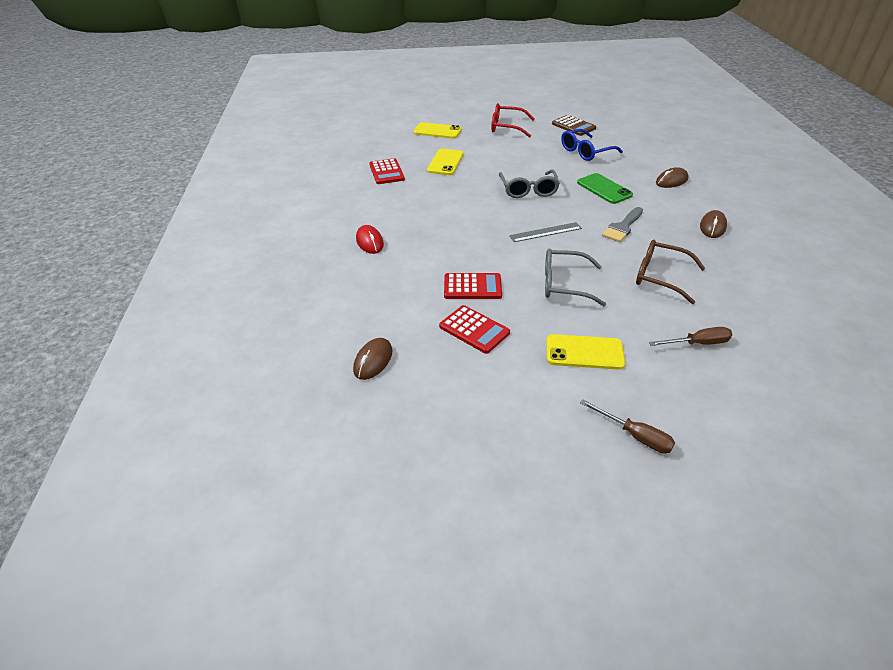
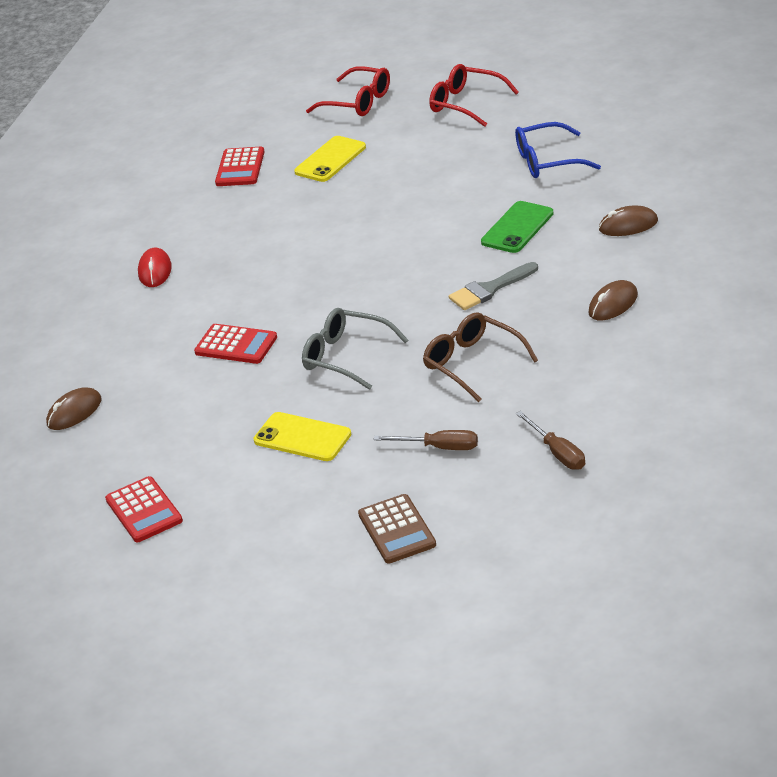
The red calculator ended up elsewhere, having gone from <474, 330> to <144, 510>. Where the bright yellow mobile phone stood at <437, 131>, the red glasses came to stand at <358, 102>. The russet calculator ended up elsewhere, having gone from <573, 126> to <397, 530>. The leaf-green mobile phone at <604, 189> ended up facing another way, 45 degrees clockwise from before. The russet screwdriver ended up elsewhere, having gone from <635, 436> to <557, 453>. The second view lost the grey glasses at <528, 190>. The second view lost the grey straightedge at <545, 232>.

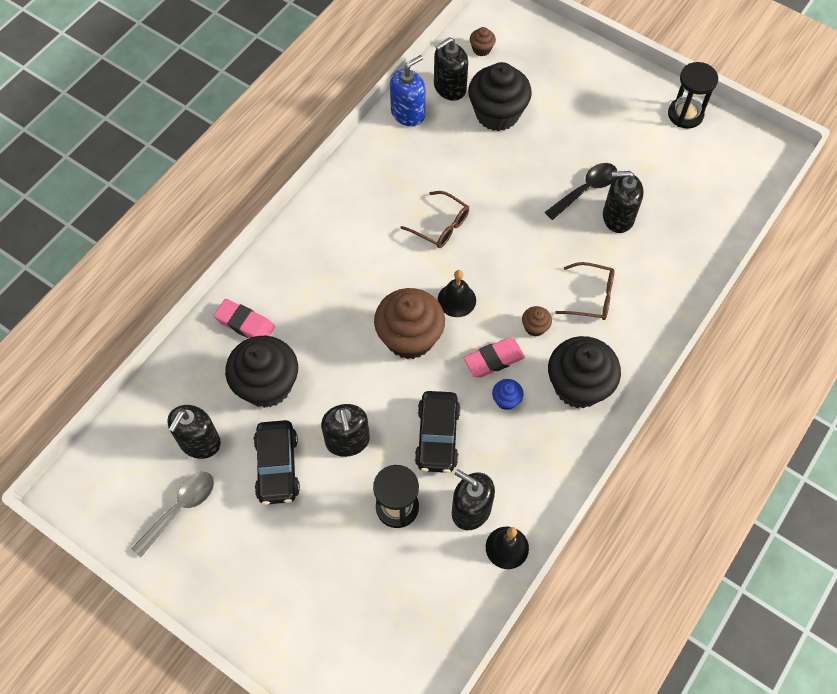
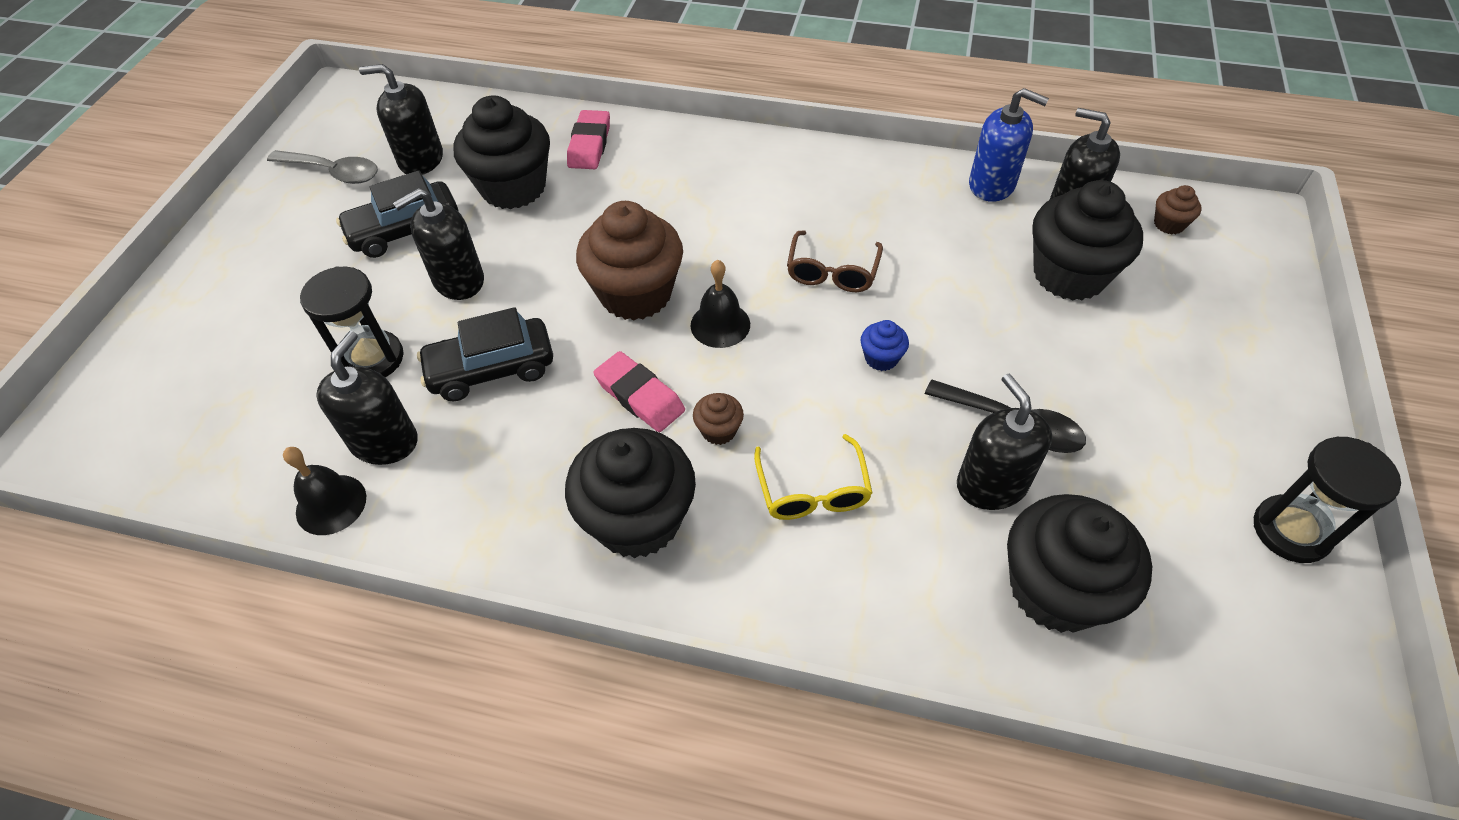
What was the russet glasses at <590, 296> turned into the bright yellow glasses at <812, 489>. The royal blue fairy cake ended up elsewhere, having gone from <506, 400> to <881, 358>. The second view gained the ebony fairy cake at <1056, 589>.

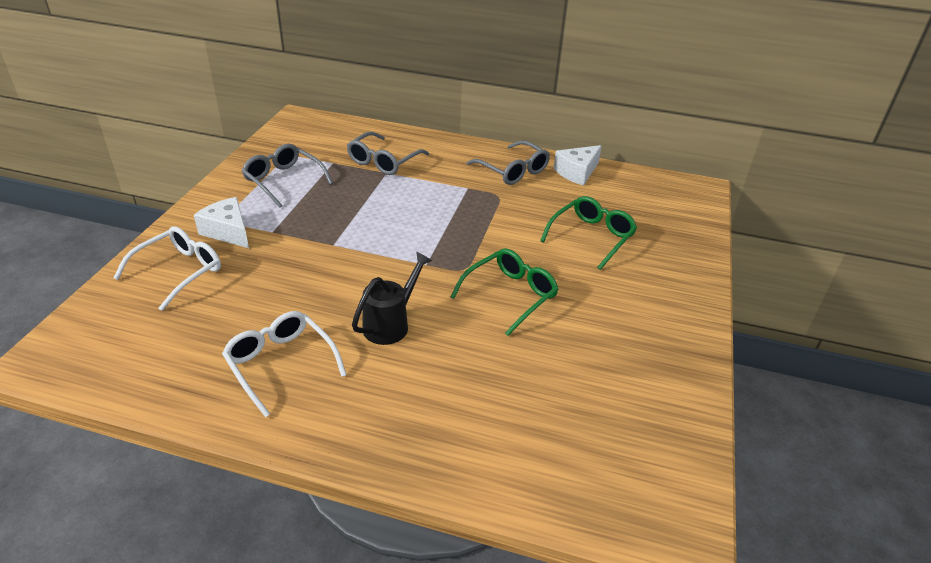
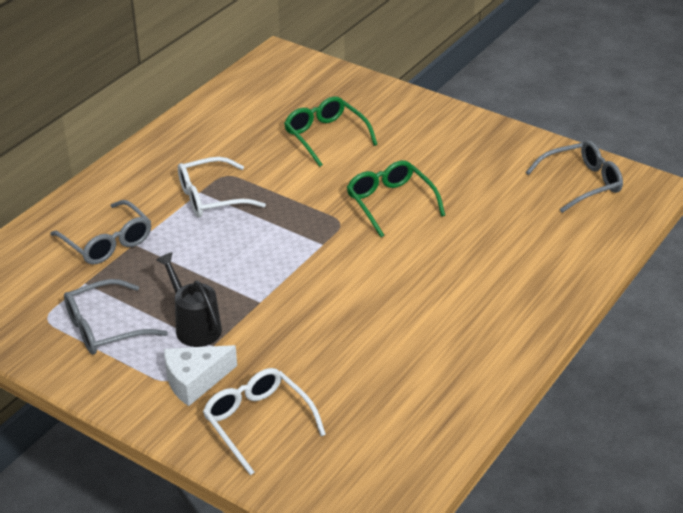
The ebony watering pot ended up elsewhere, having gone from <390, 324> to <194, 326>. The pure white glasses ended up elsewhere, having gone from <280, 364> to <211, 197>. The grey glasses ended up elsewhere, having gone from <513, 171> to <581, 183>. The second view lost the pure white cheese at <577, 172>.

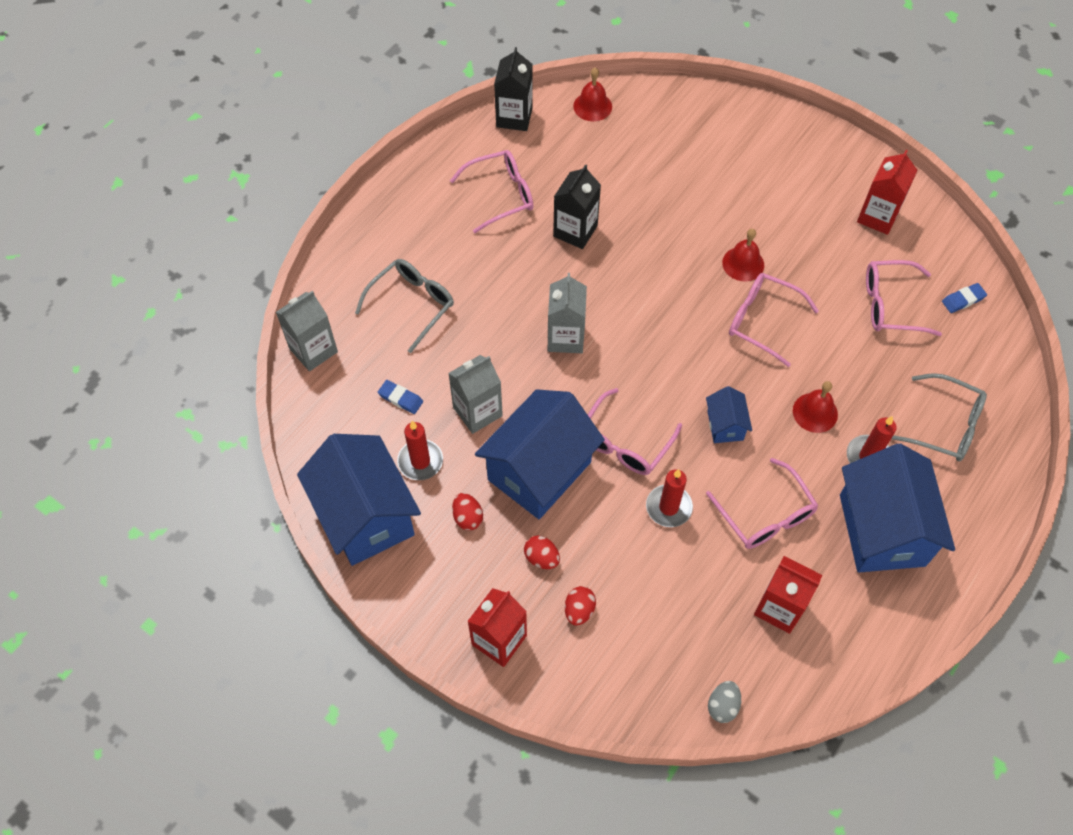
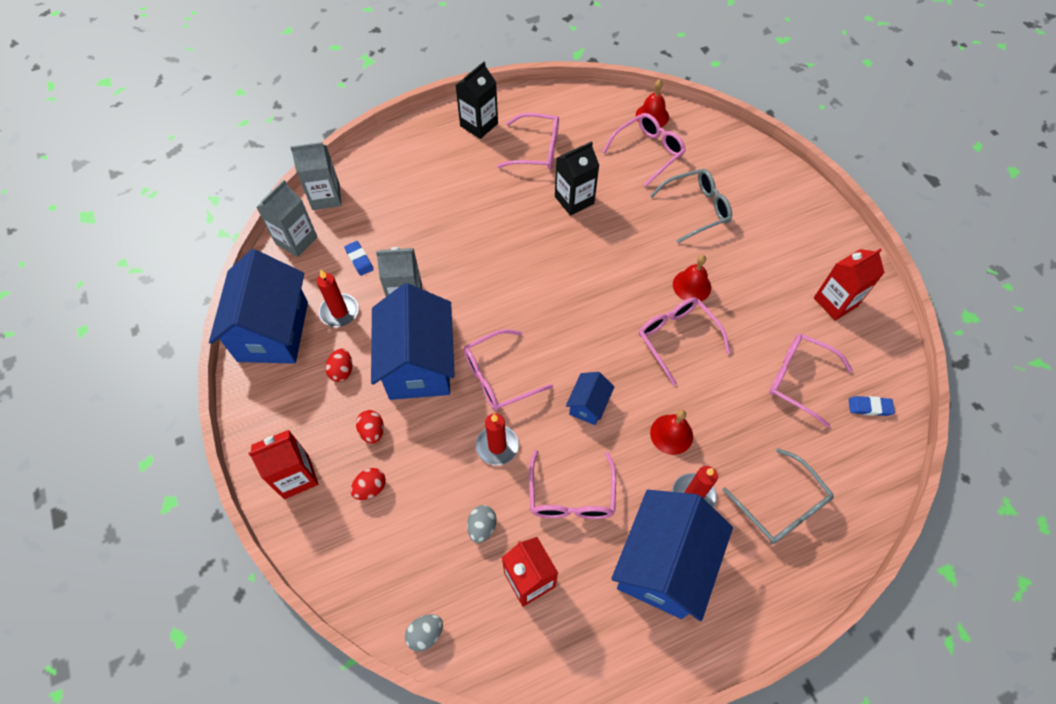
The grey juice carton ended up elsewhere, having gone from <565, 337> to <296, 240>. The royal blue toy house at <539, 471> ended up facing another way, 75 degrees counterclockwise from before. The ebony juice carton ended up elsewhere, having gone from <514, 117> to <479, 125>. The second view gained the grey toy egg at <482, 527>. The second view gained the pink glasses at <648, 152>. The grey glasses ended up elsewhere, having gone from <412, 305> to <696, 209>.

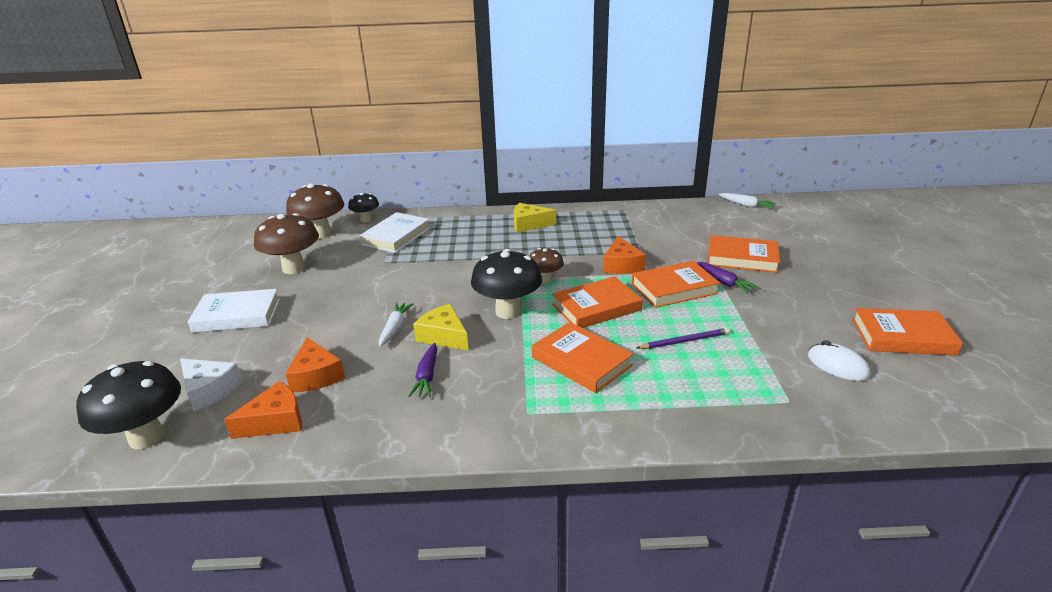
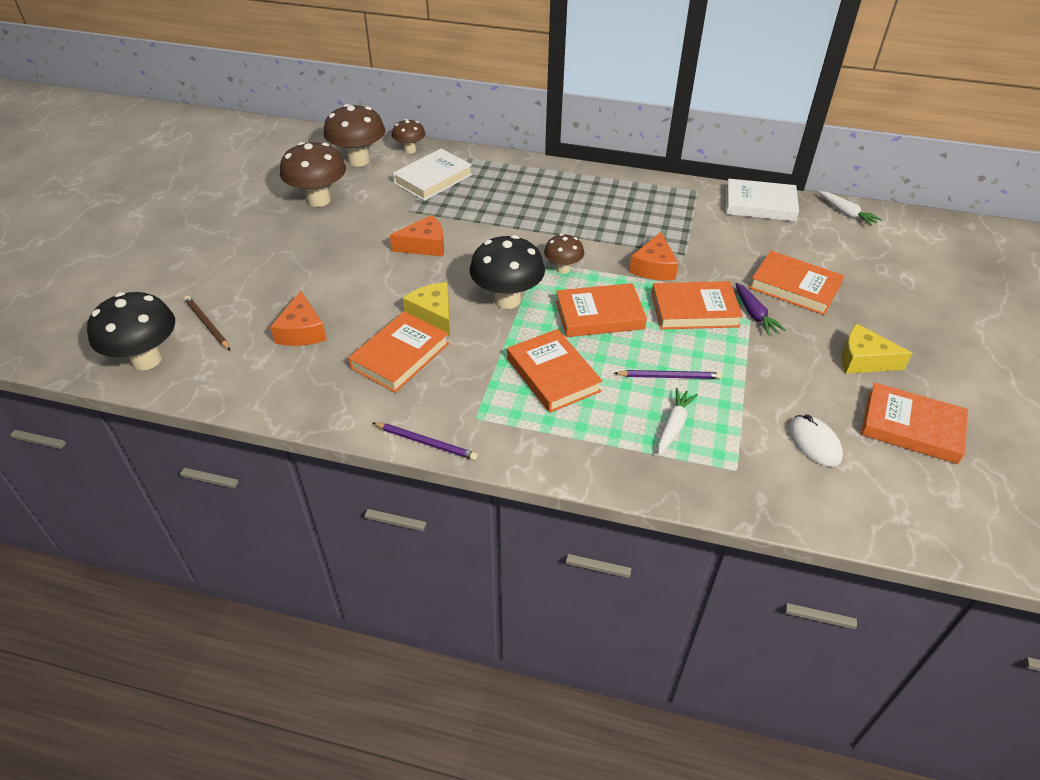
Where the pure white cheese stood at <209, 390>, the russet pencil came to stand at <207, 324>. Where the violet carrot stood at <427, 376>, the bright orange hardback came to stand at <400, 356>. The second view gained the violet pencil at <426, 442>. The bright orange cheese ended up elsewhere, having gone from <275, 421> to <424, 245>. What was the ebony mushroom at <366, 220> turned into the russet mushroom at <410, 150>. The pure white carrot ended up elsewhere, having gone from <395, 328> to <673, 425>. The pure white hardback ended up elsewhere, having gone from <237, 315> to <760, 205>. The bright yellow cheese ended up elsewhere, having gone from <529, 224> to <863, 360>.

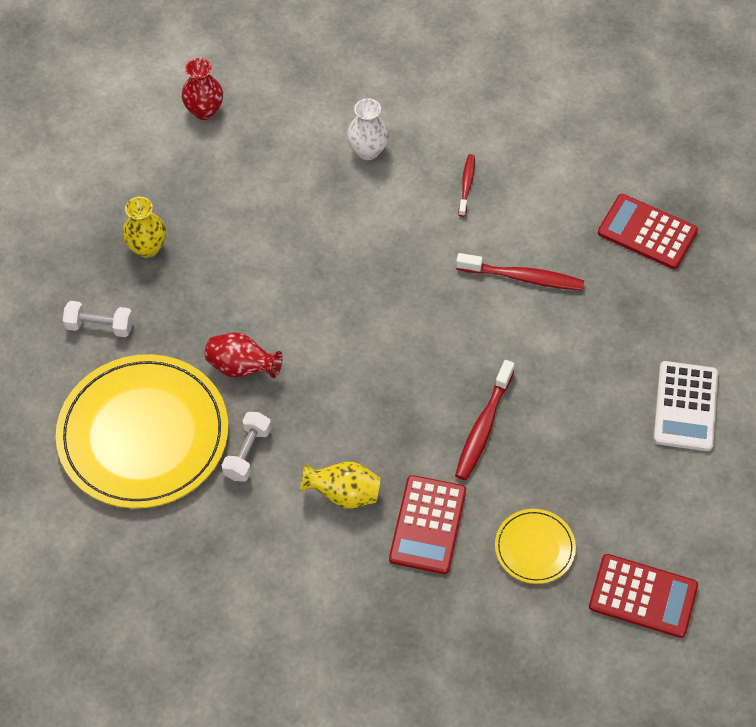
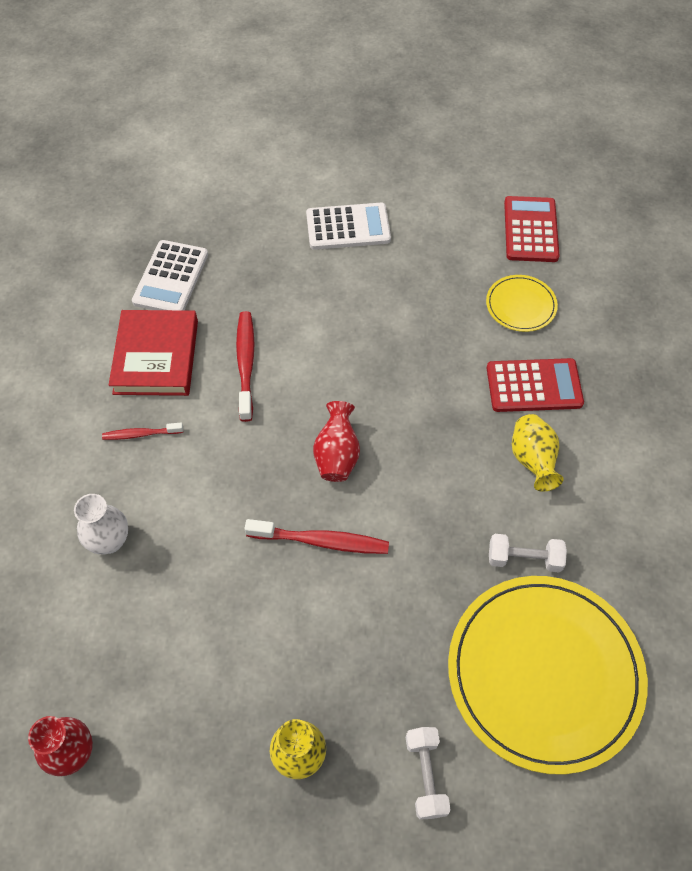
The second view gained the red hardback at <156, 357>. What was the red calculator at <647, 232> turned into the pure white calculator at <171, 278>. The red toothbrush ended up elsewhere, having gone from <483, 427> to <321, 541>. The red vase ended up elsewhere, having gone from <242, 367> to <337, 455>.

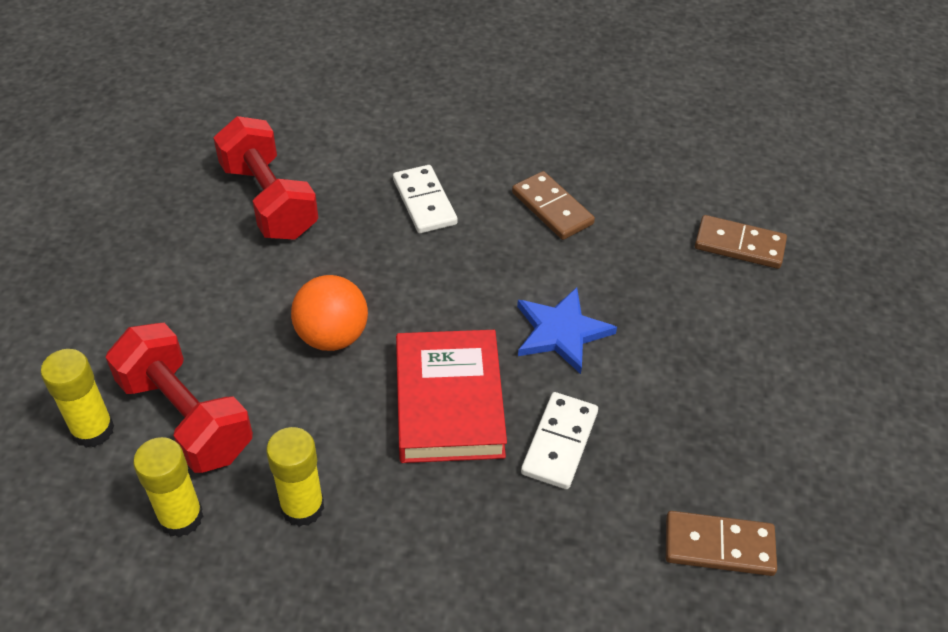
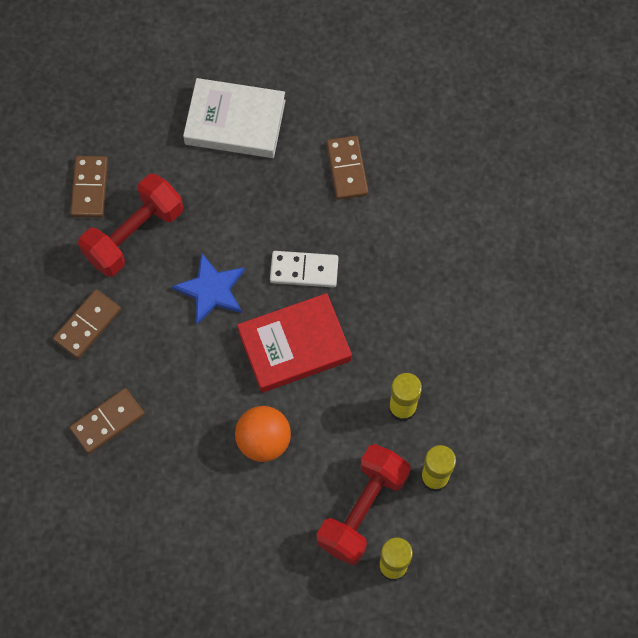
What was the pure white domino tile at <424, 202> turned into the russet domino tile at <107, 421>. The red dumbbell ended up elsewhere, having gone from <269, 201> to <134, 235>. The second view gained the pure white hardback at <235, 122>.

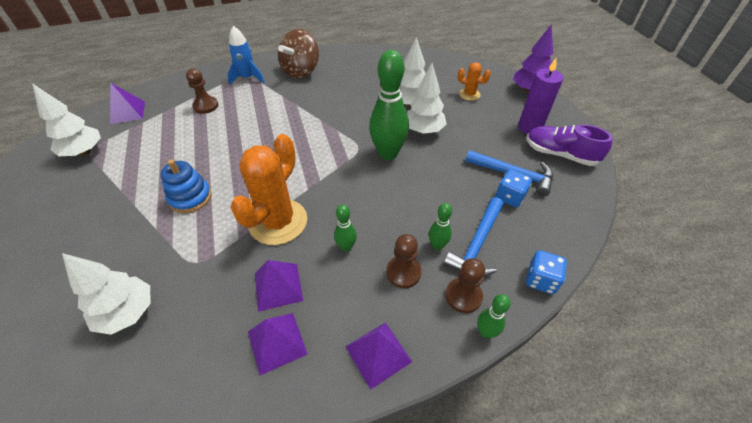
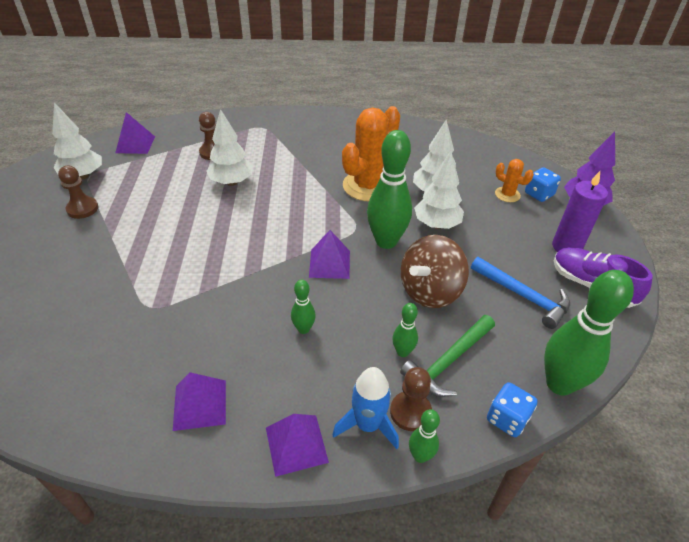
The russet game pawn ended up elsewhere, having gone from <403, 272> to <82, 209>. The pure white toy tree ended up elsewhere, having gone from <128, 313> to <231, 182>. The violet pyramid shape ended up elsewhere, having gone from <278, 287> to <329, 264>. The royal blue spaceship ended up elsewhere, having gone from <248, 78> to <368, 425>. The bright orange cactus ended up elsewhere, having gone from <278, 222> to <368, 186>. What was the royal blue carpenter's hammer at <477, 244> turned into the leaf-green carpenter's hammer at <448, 361>. The russet whirligig ended up elsewhere, having gone from <301, 71> to <430, 291>. The royal blue dice ended up elsewhere, having gone from <509, 197> to <539, 194>. The second view gained the leaf-green bowling pin at <559, 384>. The second view lost the royal blue stacking toy at <190, 198>.

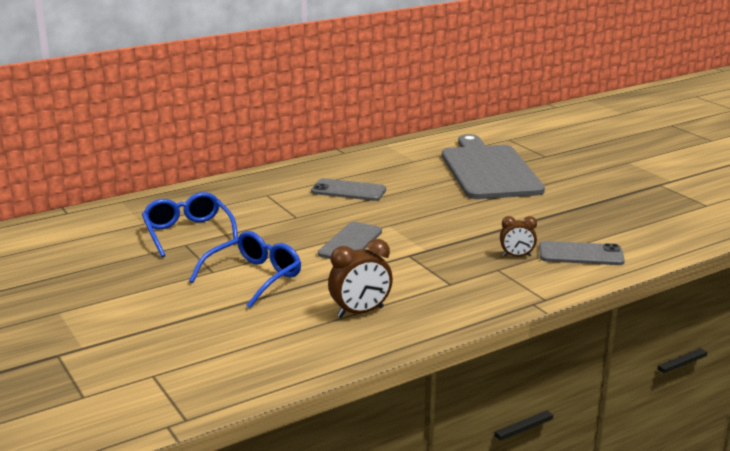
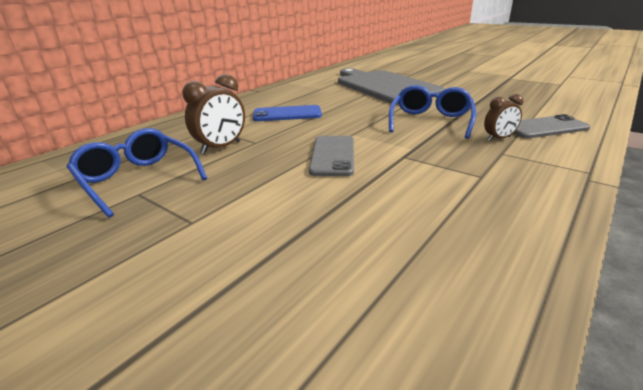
The russet alarm clock ended up elsewhere, having gone from <360, 312> to <221, 147>. What was the grey mobile phone at <348, 191> turned into the royal blue mobile phone at <287, 114>. The royal blue glasses ended up elsewhere, having gone from <253, 278> to <430, 121>.

